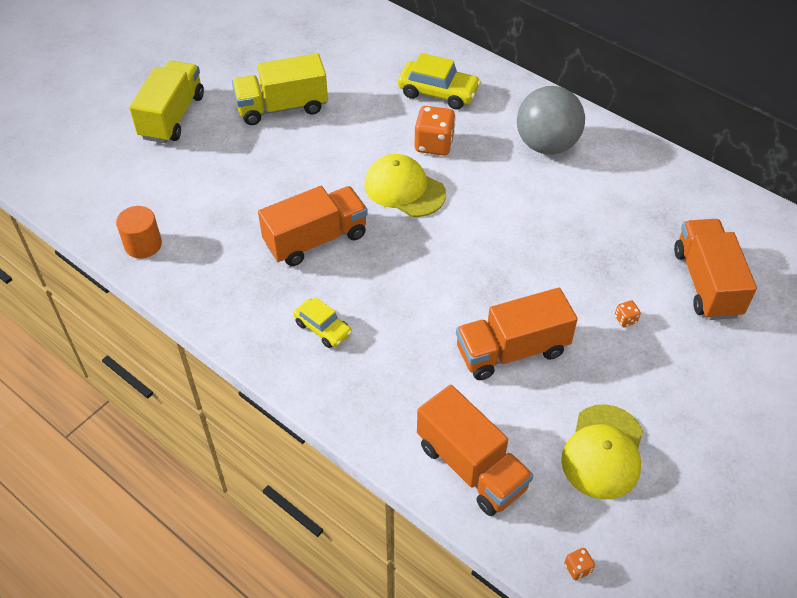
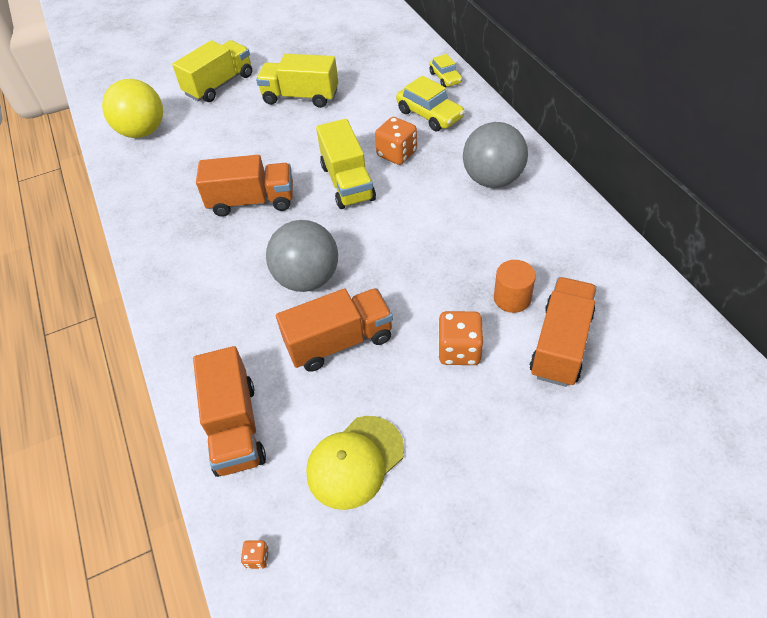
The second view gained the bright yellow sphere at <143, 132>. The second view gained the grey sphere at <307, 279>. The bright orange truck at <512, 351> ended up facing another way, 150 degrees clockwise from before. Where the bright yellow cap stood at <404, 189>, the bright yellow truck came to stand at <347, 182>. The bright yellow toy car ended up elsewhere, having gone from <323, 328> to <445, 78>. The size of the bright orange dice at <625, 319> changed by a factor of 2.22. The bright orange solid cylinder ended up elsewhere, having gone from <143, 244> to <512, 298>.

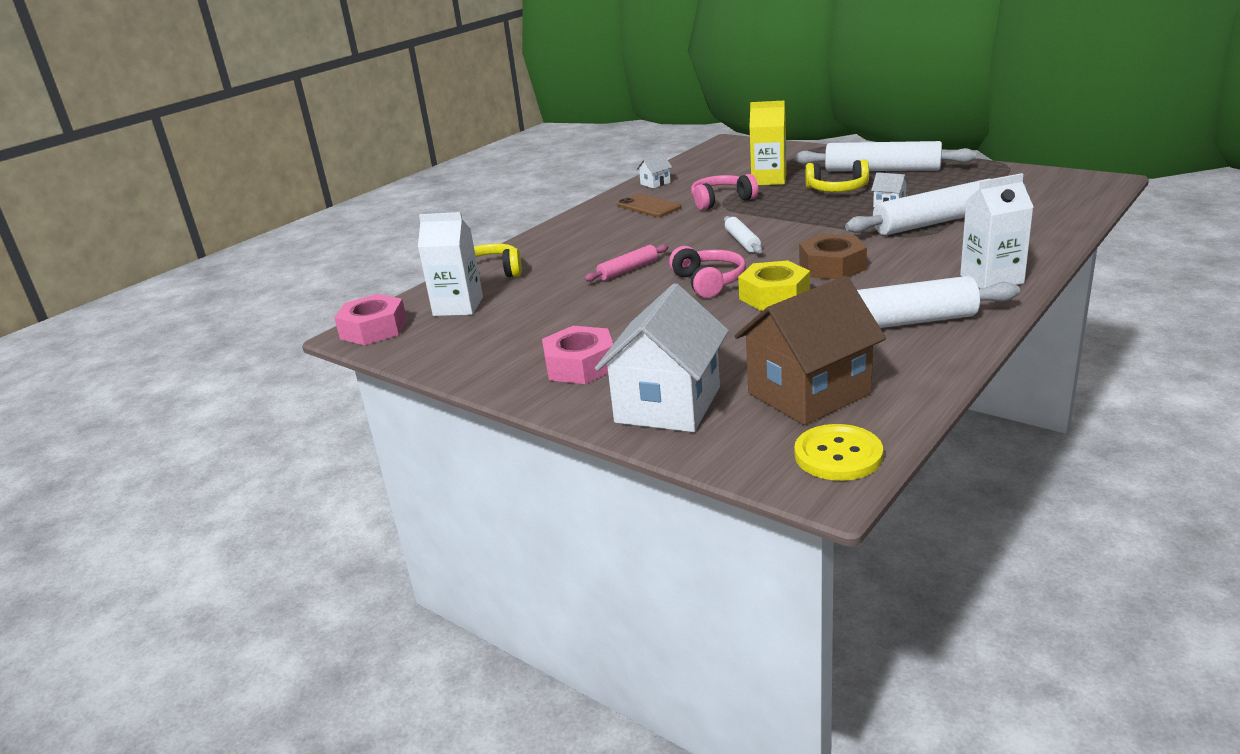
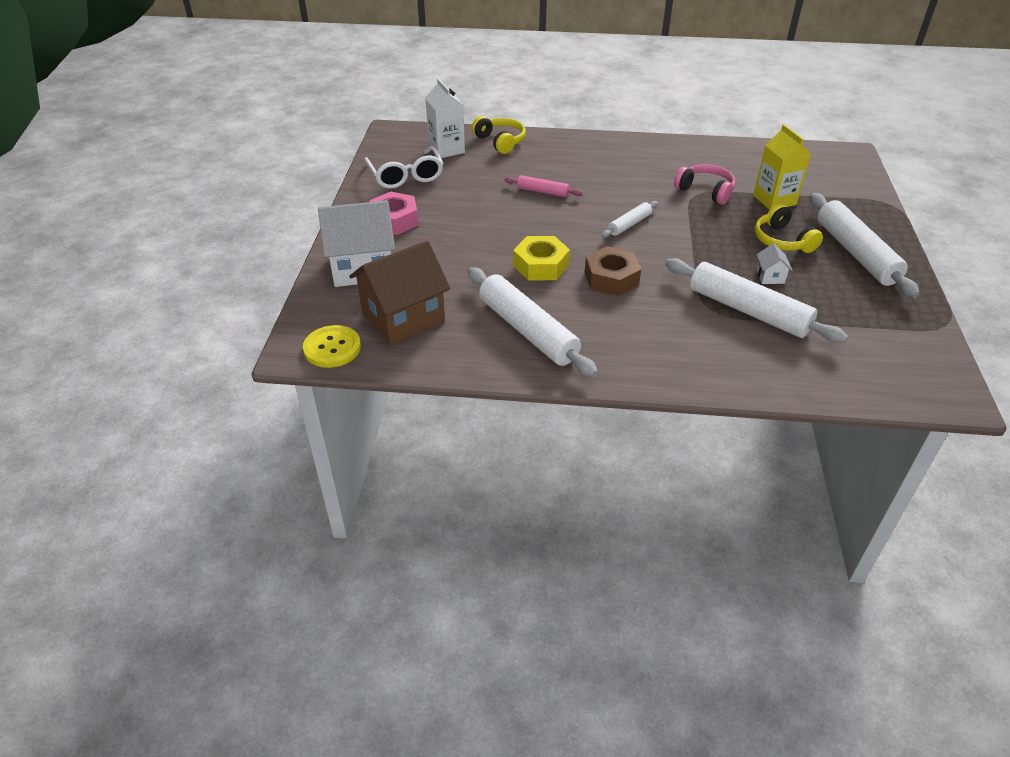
The russet toy house at <809, 393> ended up facing another way, 60 degrees counterclockwise from before. The second view gained the pure white glasses at <406, 176>. The second view lost the pink hexagon nut at <373, 329>. The second view lost the russet mobile phone at <648, 206>. The second view lost the pure white toy house at <655, 183>. The second view lost the pink over-ear headphones at <709, 282>. The second view lost the pure white juice carton at <991, 279>.

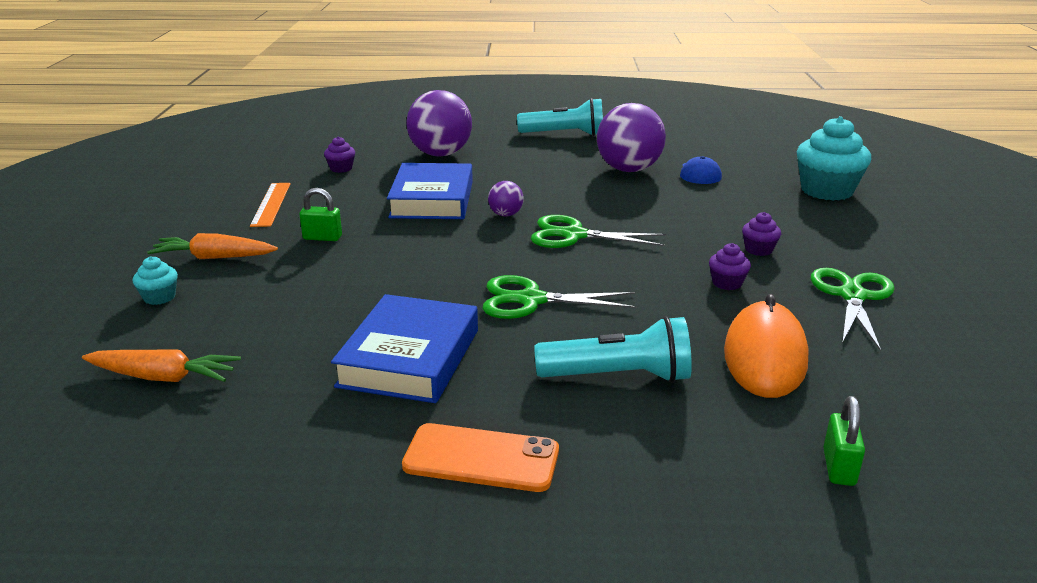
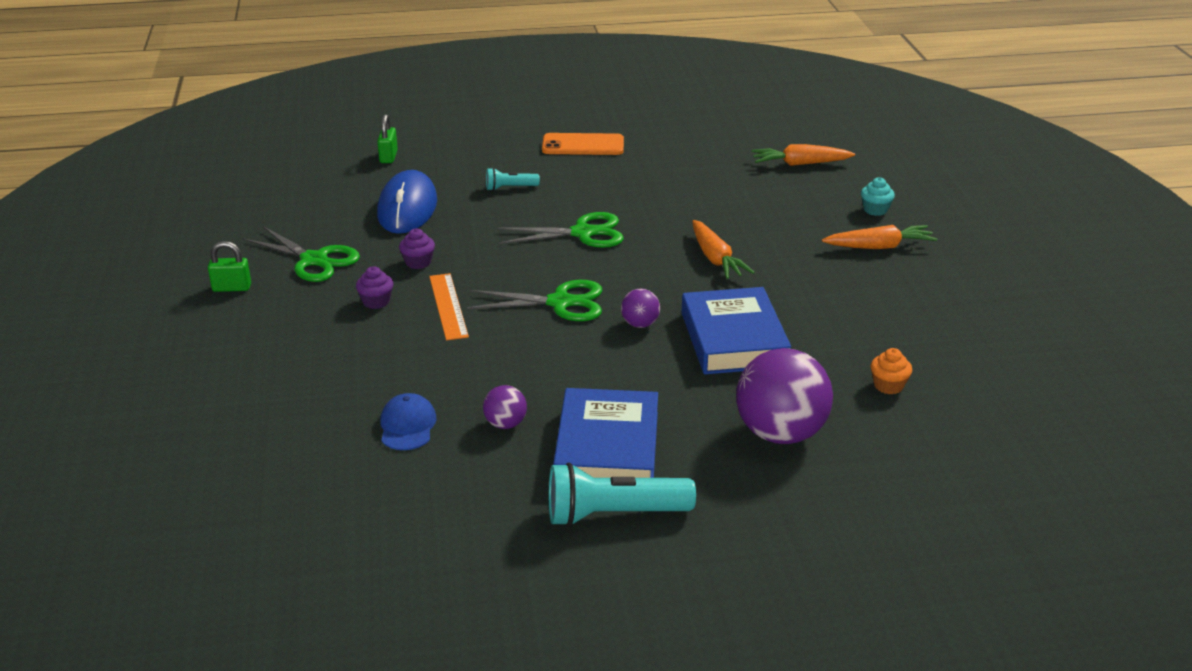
The leaf-green padlock ended up elsewhere, having gone from <322, 238> to <232, 288>. The leaf-green pair of scissors at <852, 296> ended up facing another way, 60 degrees counterclockwise from before. What was the bright orange mouse at <765, 356> turned into the royal blue mouse at <407, 208>. The bright orange straightedge ended up elsewhere, having gone from <271, 204> to <448, 306>. The size of the violet sphere at <628, 169> changed by a factor of 0.47. The size of the turquoise torch at <618, 376> changed by a factor of 0.53. The royal blue hardback ended up elsewhere, having gone from <409, 358> to <607, 448>. The second view gained the bright orange carrot at <715, 259>. What was the violet fairy cake at <341, 168> turned into the bright orange fairy cake at <888, 386>. The second view lost the turquoise fairy cake at <826, 191>.

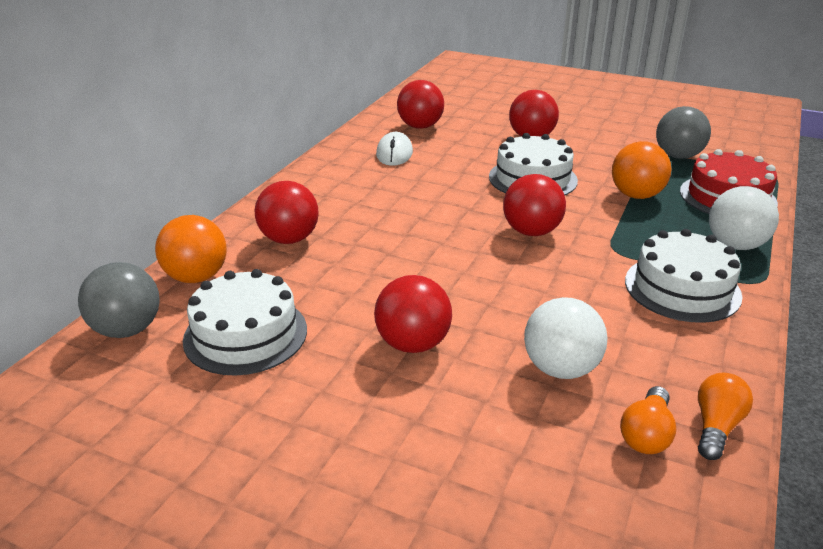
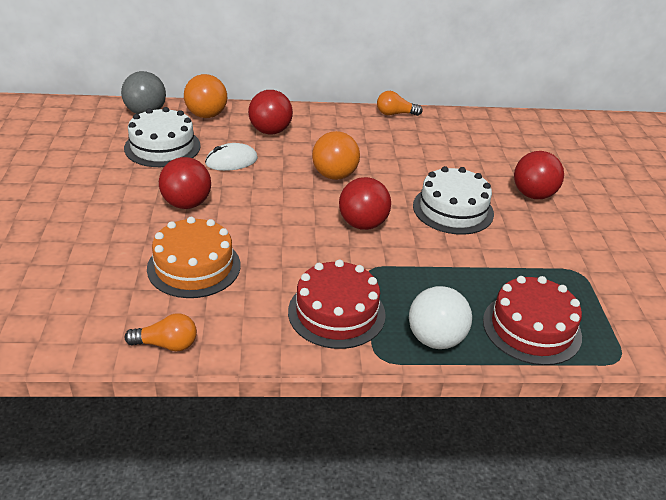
Where the pure white sphere stood at <560, 368>, the bright orange gateau came to stand at <194, 266>. The pure white mouse ended up elsewhere, having gone from <394, 153> to <231, 161>. What was the pure white gateau at <682, 288> turned into the red gateau at <336, 313>. The bright orange sphere ended up elsewhere, having gone from <636, 195> to <334, 175>. The bright orange light bulb ended up elsewhere, having gone from <646, 434> to <395, 114>. The second view lost the red sphere at <420, 126>. The second view lost the grey sphere at <678, 156>.

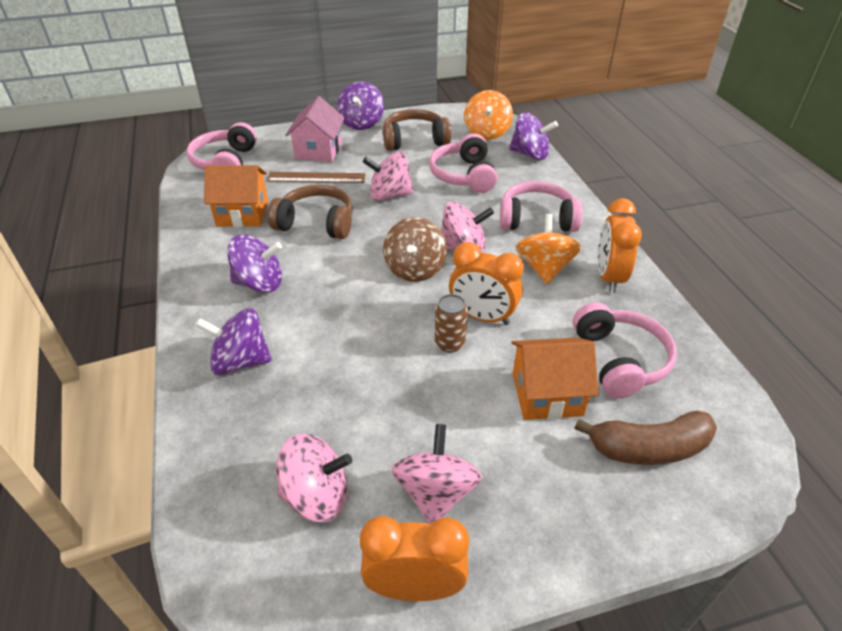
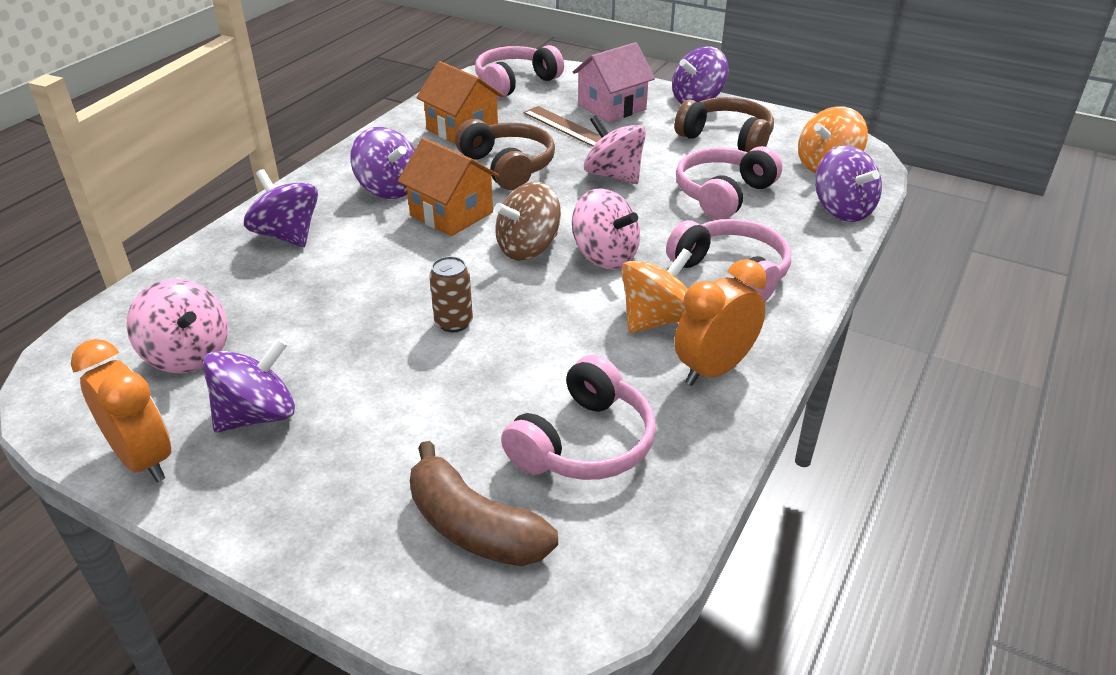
What was the pink whirligig at <436, 493> turned into the violet whirligig at <257, 415>. The bright orange toy house ended up elsewhere, having gone from <547, 394> to <451, 214>. The second view lost the bright orange alarm clock at <482, 317>.

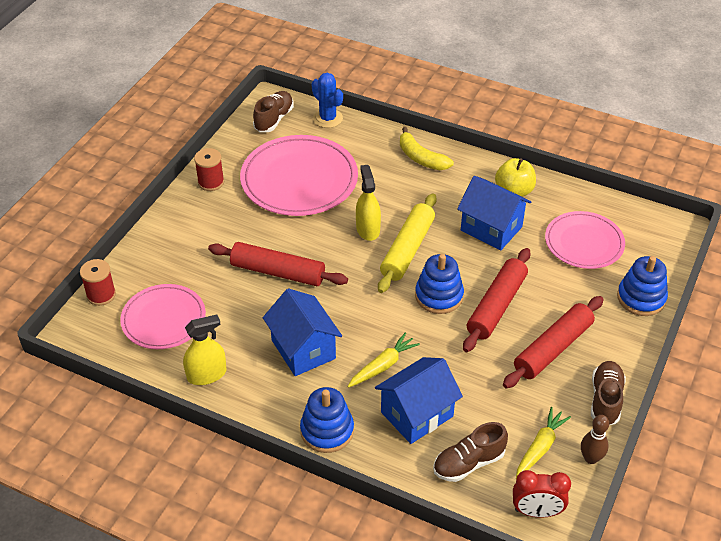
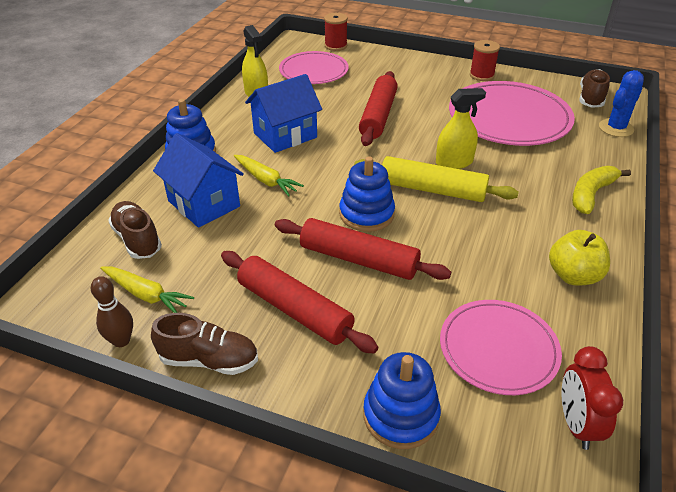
The red alarm clock ended up elsewhere, having gone from <536, 511> to <576, 424>. The russet lace-up shoe at <274, 119> ended up facing another way, 90 degrees counterclockwise from before. The second view lost the royal blue toy house at <491, 228>.

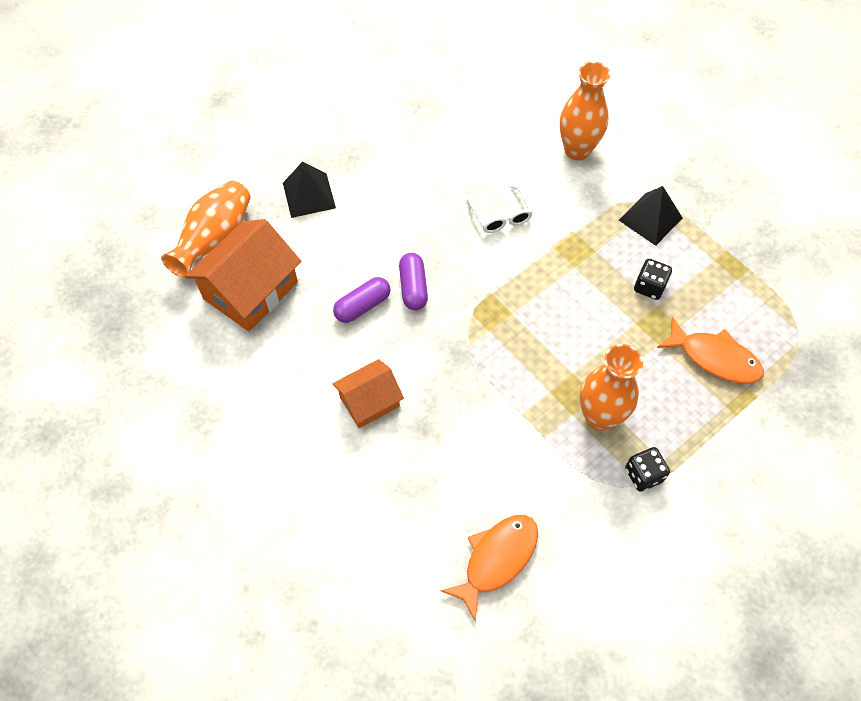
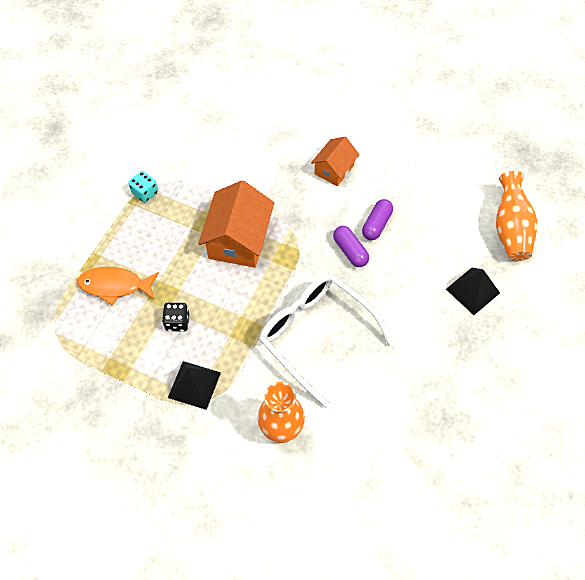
What was the ebony dice at <643, 475> turned into the turquoise dice at <145, 193>. The bright orange toy house ended up elsewhere, having gone from <251, 290> to <238, 239>. The size of the pure white glasses at <501, 216> changed by a factor of 2.20. The second view lost the bright orange toy fish at <496, 559>. The second view lost the bright orange vase at <599, 417>.

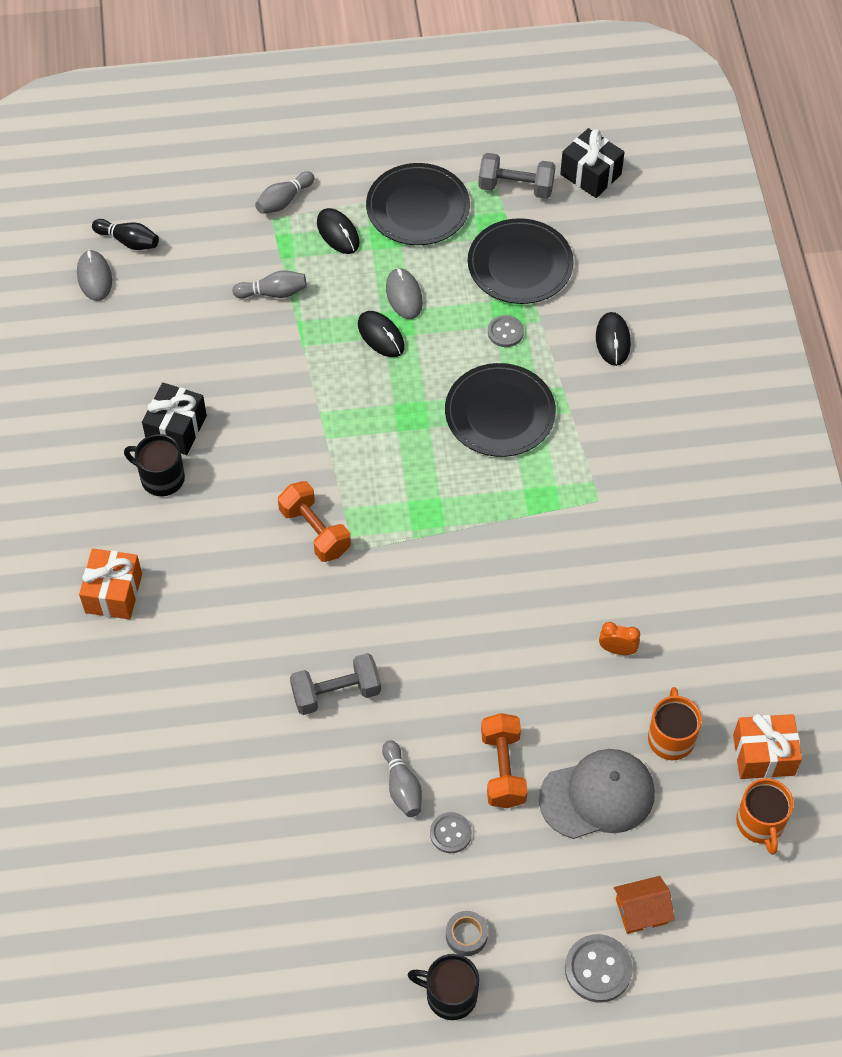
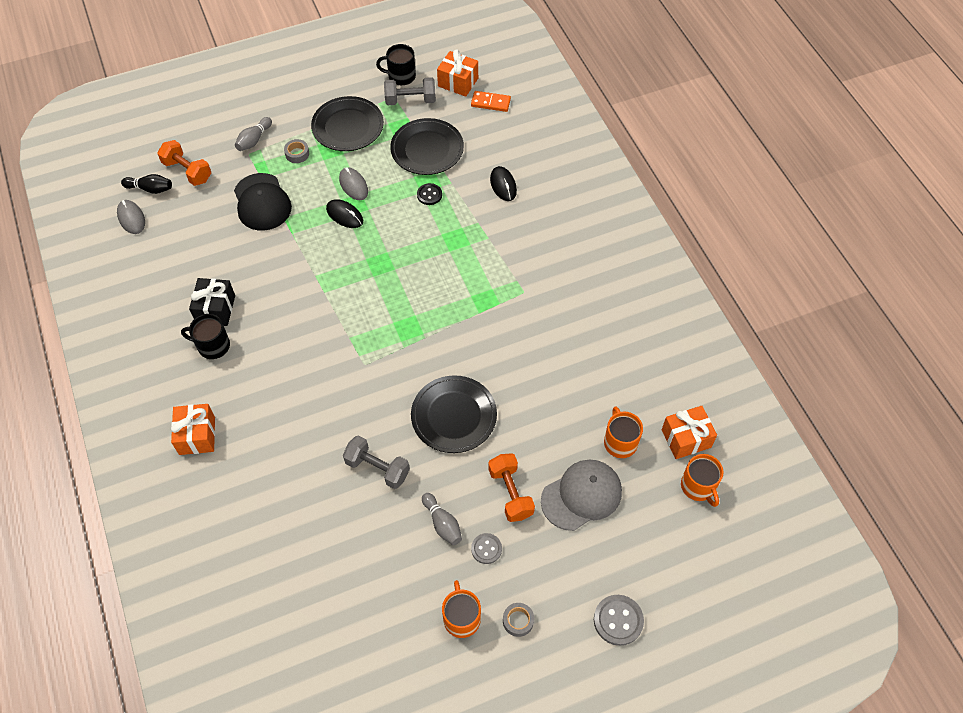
The bright orange dumbbell ended up elsewhere, having gone from <315, 531> to <187, 171>. Where the grey bowling pin stood at <273, 293>, the ebony cap came to stand at <262, 202>. Where the ebony mouse stood at <338, 233>, the grey roll of tape came to stand at <297, 154>. The grey dumbbell at <336, 693> ended up facing another way, 60 degrees clockwise from before. The ebony mug ended up elsewhere, having gone from <450, 995> to <401, 76>. The ebony plate ended up elsewhere, having gone from <500, 413> to <454, 416>. What was the grey sewing button at <505, 332> turned into the ebony sewing button at <429, 195>. What was the ebony wrapped gift at <590, 174> turned into the bright orange wrapped gift at <458, 82>. The second view gained the bright orange mug at <461, 618>. The second view gained the bright orange domino tile at <490, 102>. The second view lost the bright orange alarm clock at <617, 649>. The second view lost the bright orange toy house at <641, 911>.

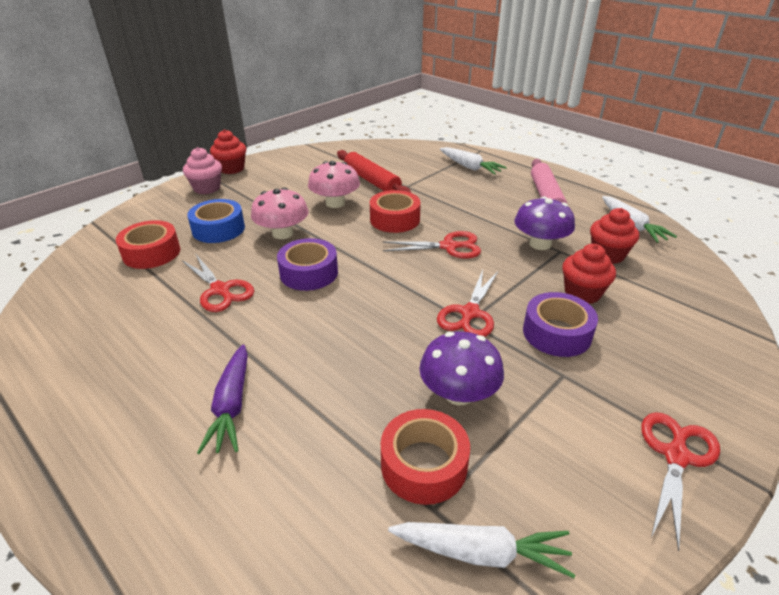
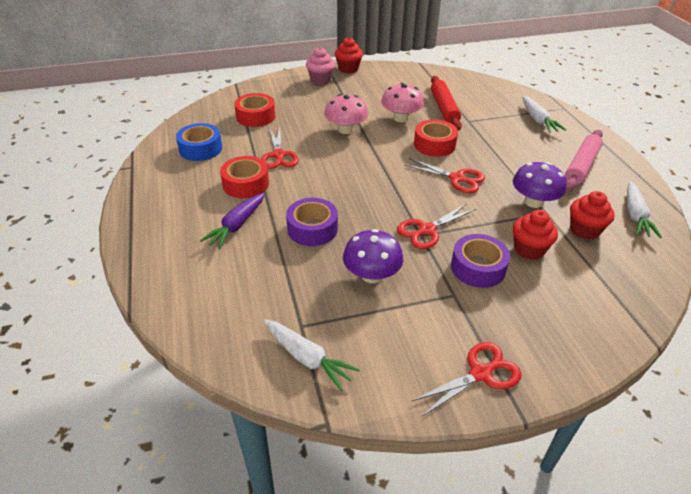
The royal blue roll of tape ended up elsewhere, having gone from <218, 229> to <200, 149>. The red roll of tape ended up elsewhere, having gone from <424, 465> to <246, 184>. The violet roll of tape ended up elsewhere, having gone from <309, 273> to <312, 229>.

